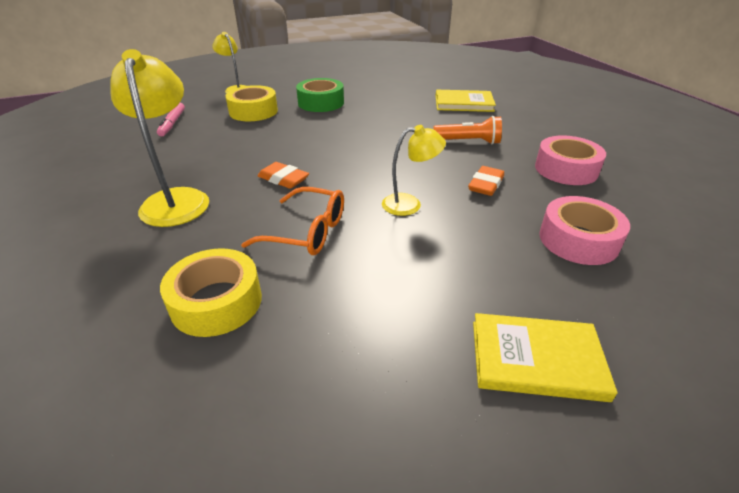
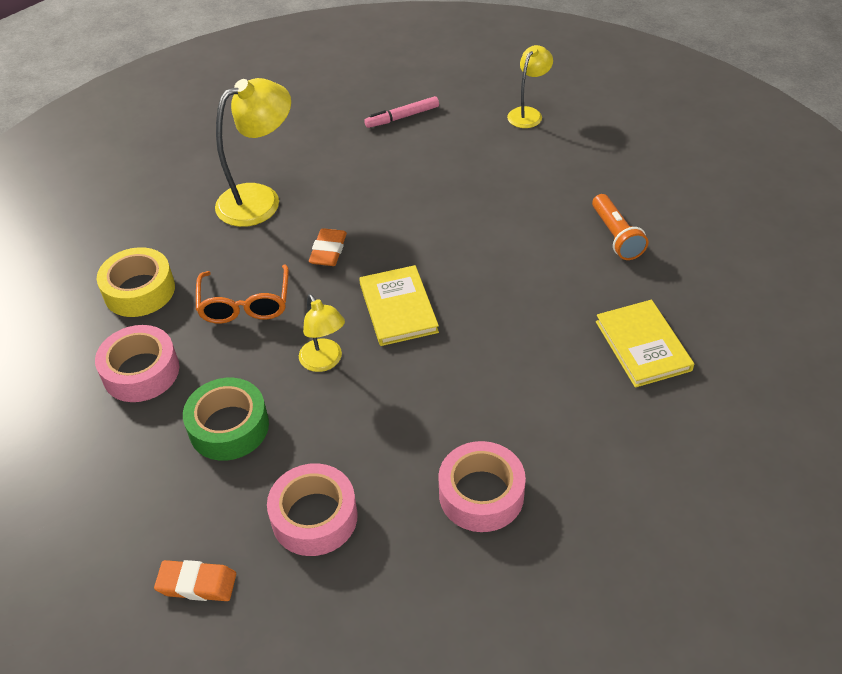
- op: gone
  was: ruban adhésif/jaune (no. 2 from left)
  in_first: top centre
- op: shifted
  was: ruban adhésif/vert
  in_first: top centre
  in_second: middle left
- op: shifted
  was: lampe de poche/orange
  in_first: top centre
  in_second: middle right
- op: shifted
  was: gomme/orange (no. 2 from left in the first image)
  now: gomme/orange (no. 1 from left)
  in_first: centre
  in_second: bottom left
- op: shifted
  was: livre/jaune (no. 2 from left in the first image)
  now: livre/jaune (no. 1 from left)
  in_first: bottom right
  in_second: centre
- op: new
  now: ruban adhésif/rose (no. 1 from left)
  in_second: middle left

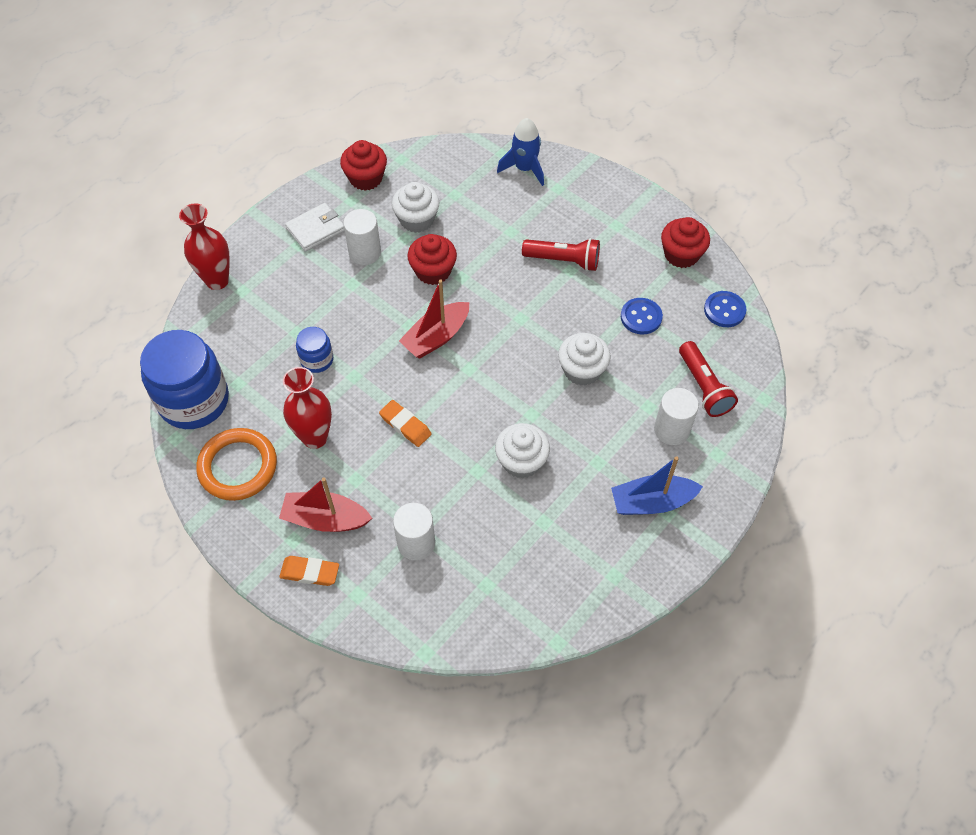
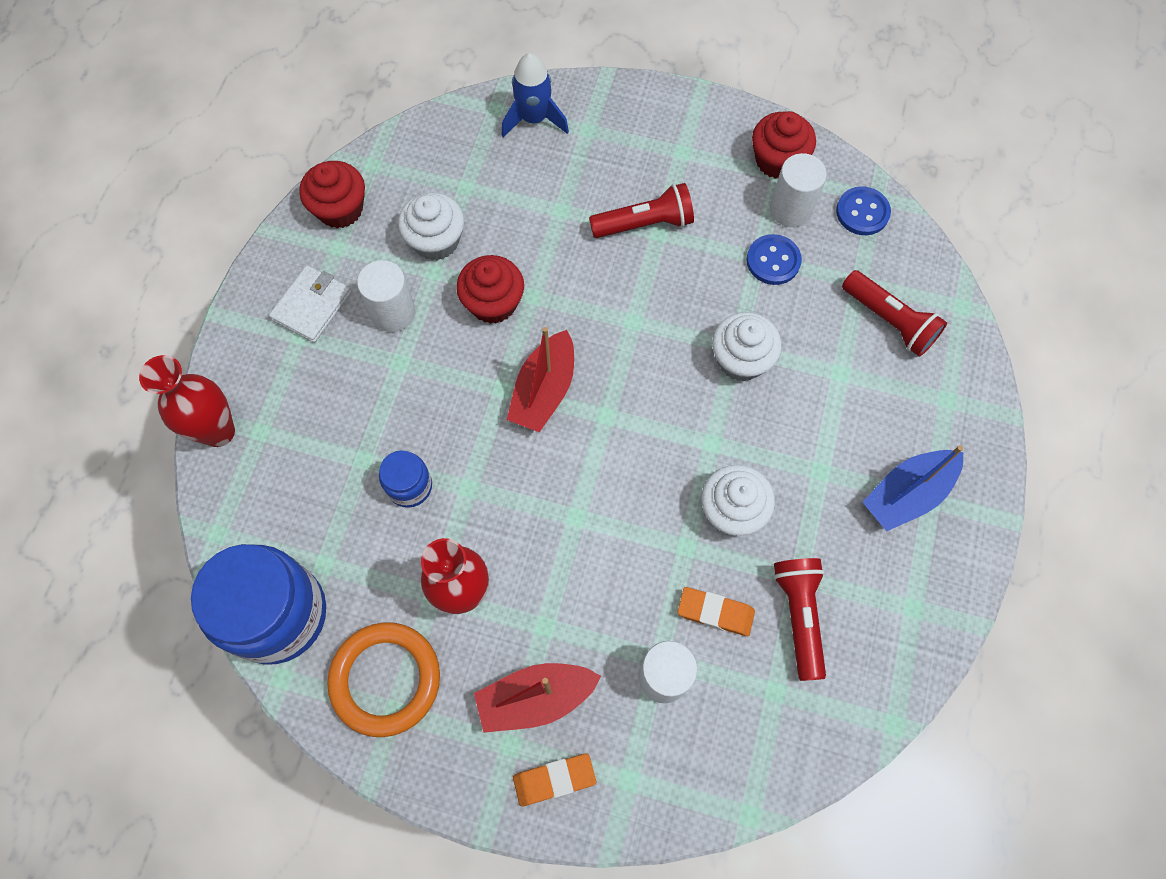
- op: shifted
  was: gomme/orange (no. 2 from left)
  in_first: centre
  in_second: bottom centre
- op: shifted
  was: cylindre/blanc (no. 3 from left)
  in_first: middle right
  in_second: top right
- op: new
  now: lampe de poche/rouge (no. 2 from left)
  in_second: bottom right

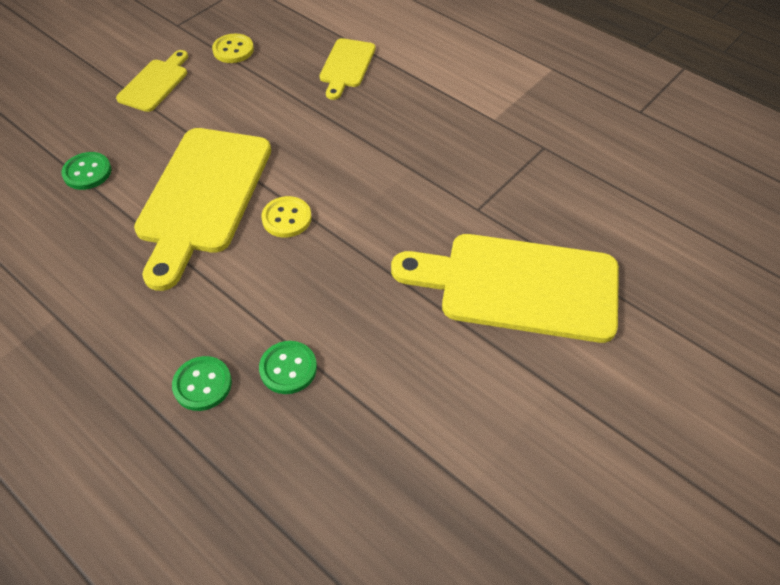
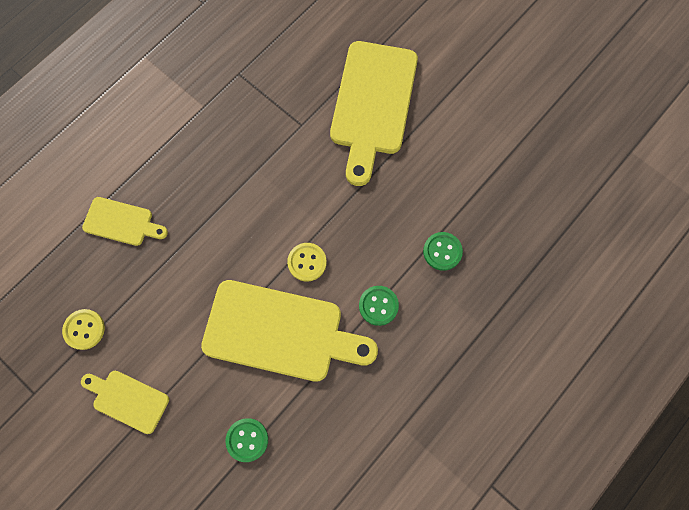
- op: shifted
  was: bouton/vert (no. 2 from left)
  in_first: middle left
  in_second: centre

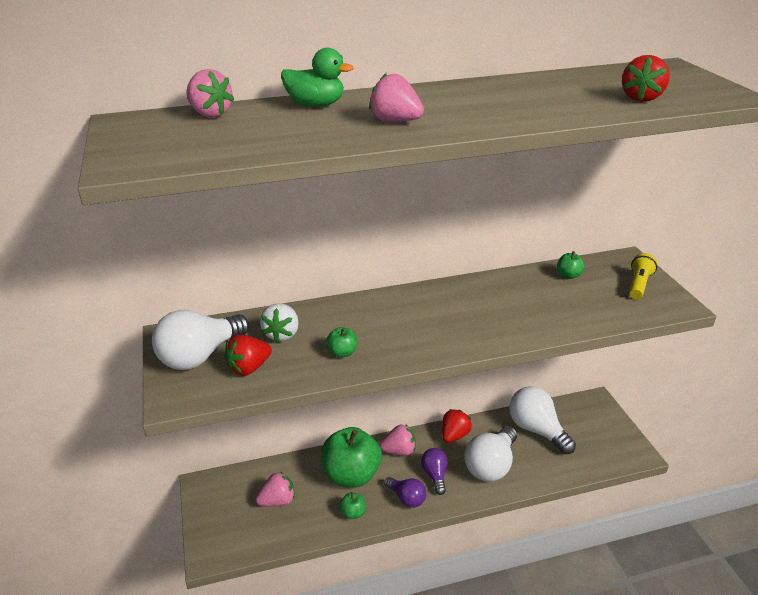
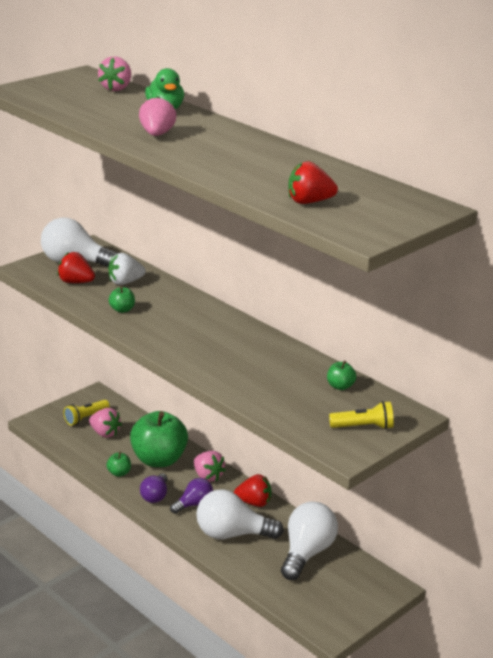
- op: new
  now: lampe de poche/jaune (no. 1 from left)
  in_second: middle left

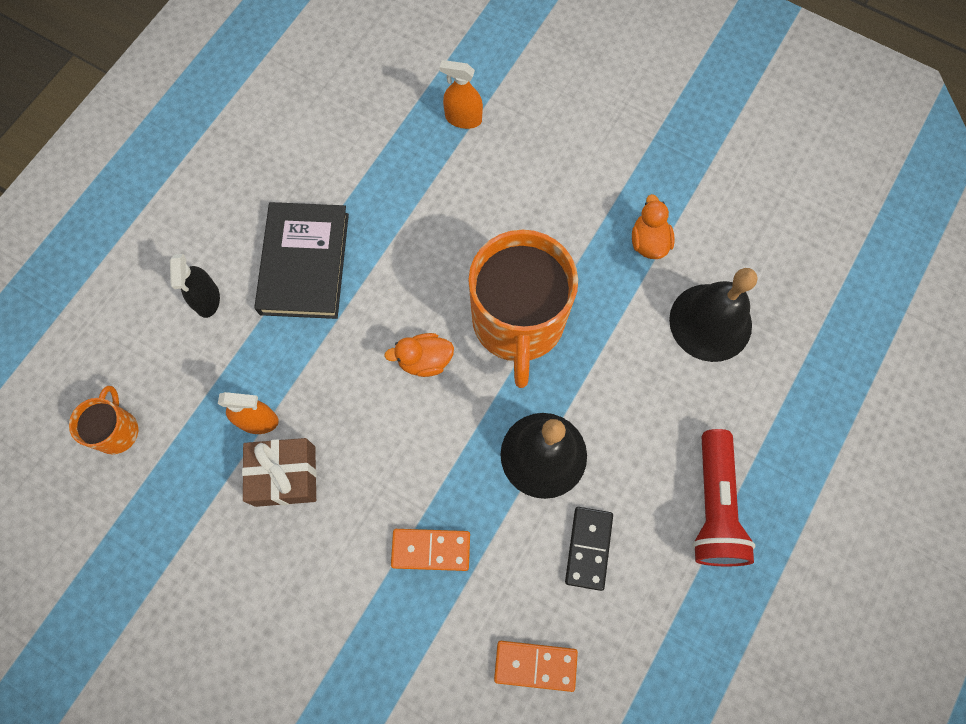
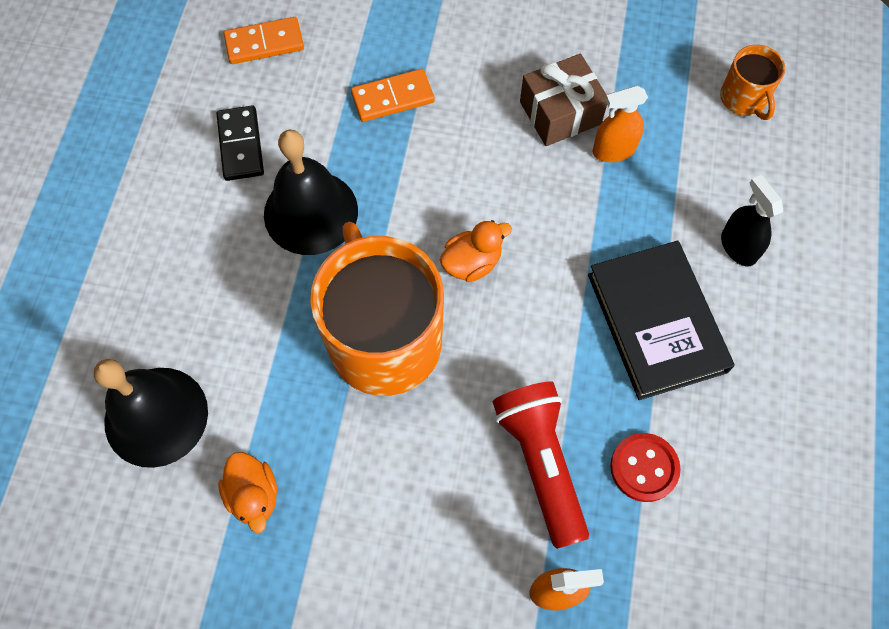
- op: shifted
  was: lampe de poche/rouge
  in_first: bottom right
  in_second: bottom centre
- op: new
  now: bouton/rouge
  in_second: bottom right

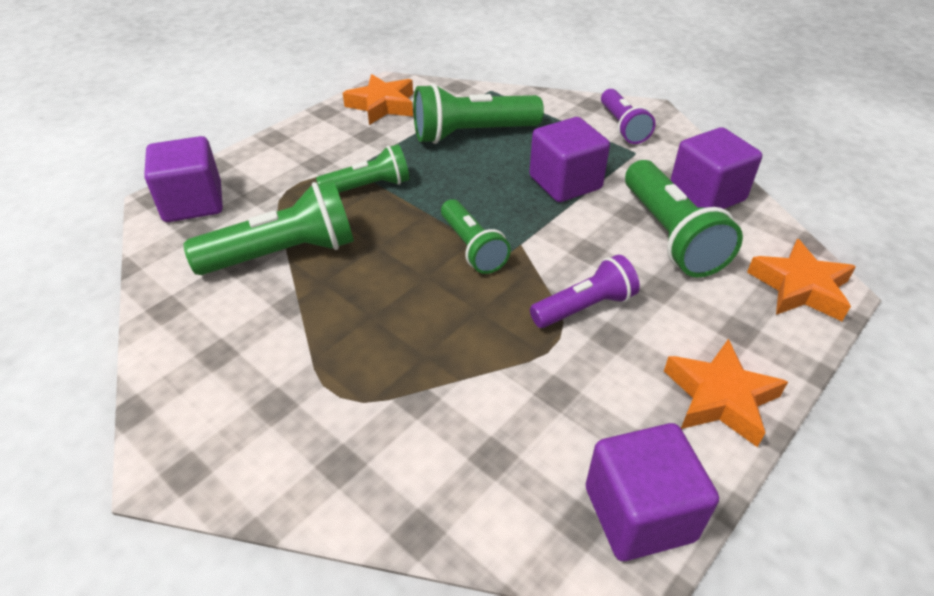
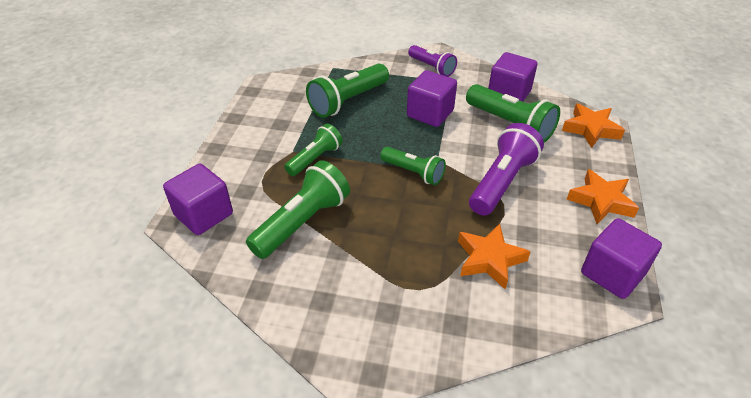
- op: shifted
  was: étoile/orange (no. 1 from left)
  in_first: top centre
  in_second: centre
- op: scaled
  was: lampe de poche/violet (no. 1 from left in the first image)
  in_first: centre
  in_second: middle right
  ratio: 1.56

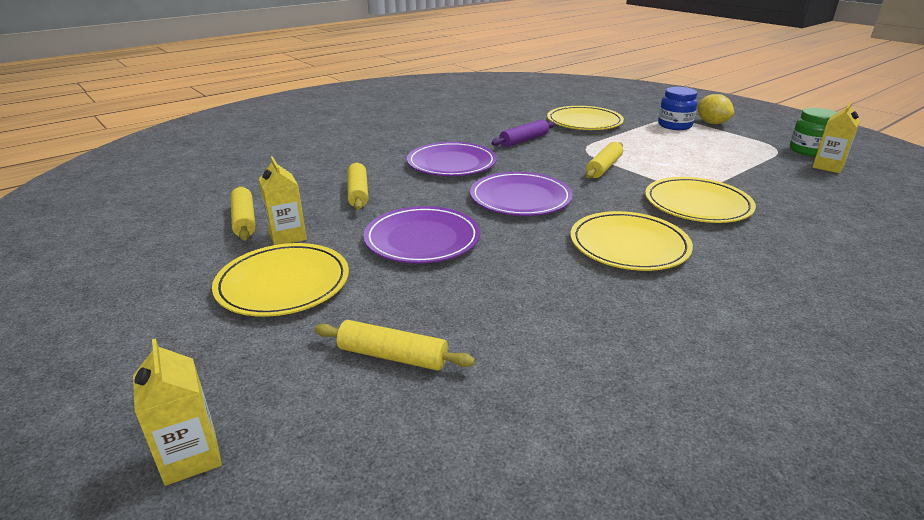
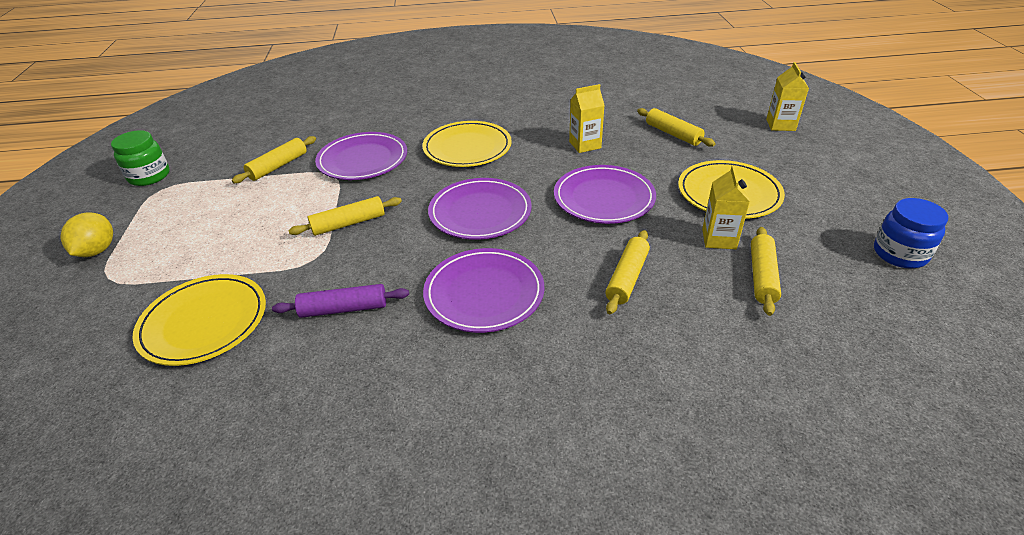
- op: repainted
  was: assiette/jaune (no. 4 from left)
  now: assiette/violet (no. 1 from left)
  in_first: middle right
  in_second: top centre
- op: shifted
  was: bocal/bleu
  in_first: top right
  in_second: middle right
- op: shifted
  was: brique de lait/jaune (no. 3 from left in the first image)
  now: brique de lait/jaune (no. 1 from left)
  in_first: top right
  in_second: top centre
- op: new
  now: rouleau à pâtisserie/jaune (no. 1 from left)
  in_second: top left

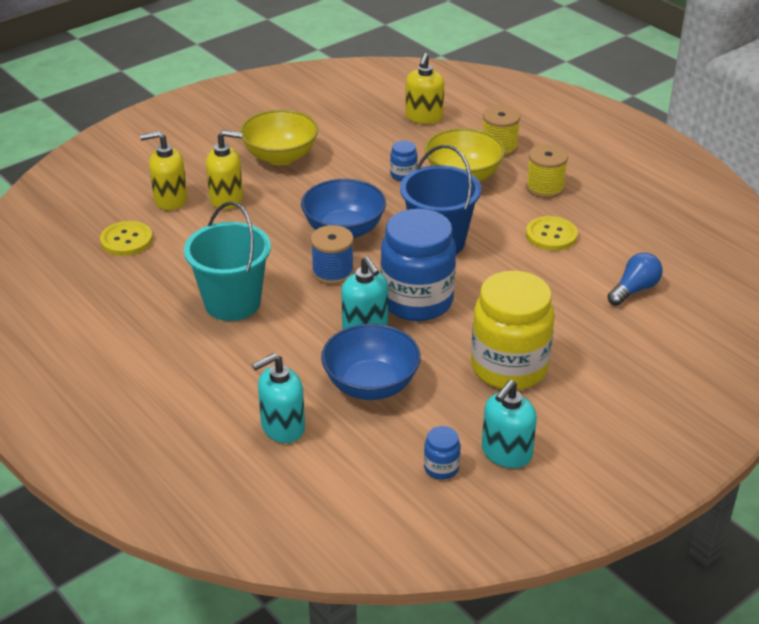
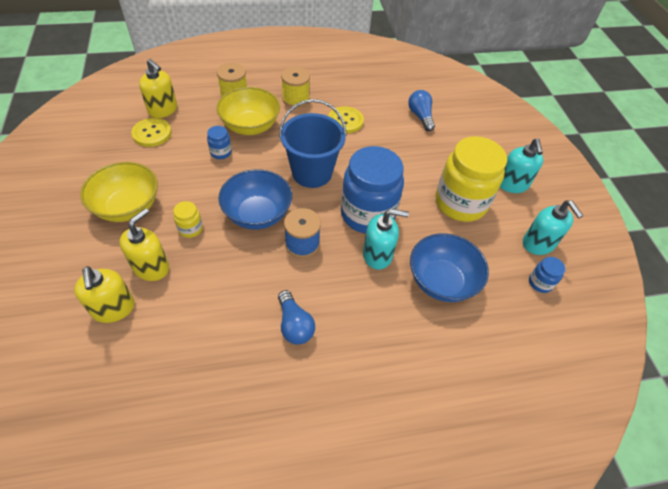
- op: shifted
  was: bouton/jaune (no. 1 from left)
  in_first: middle left
  in_second: top left
- op: rotated
  was: distributeur de savon/jaune (no. 1 from left)
  in_first: top left
  in_second: middle left
  clockwise: -45
- op: swapped
  was: seau/turquoise
  now: ampoule/bleu (no. 1 from left)
  in_first: middle left
  in_second: centre
- op: shifted
  was: distributeur de savon/turquoise (no. 1 from left in the first image)
  now: distributeur de savon/turquoise (no. 2 from left)
  in_first: centre
  in_second: middle right
- op: new
  now: bocal/jaune (no. 1 from left)
  in_second: middle left

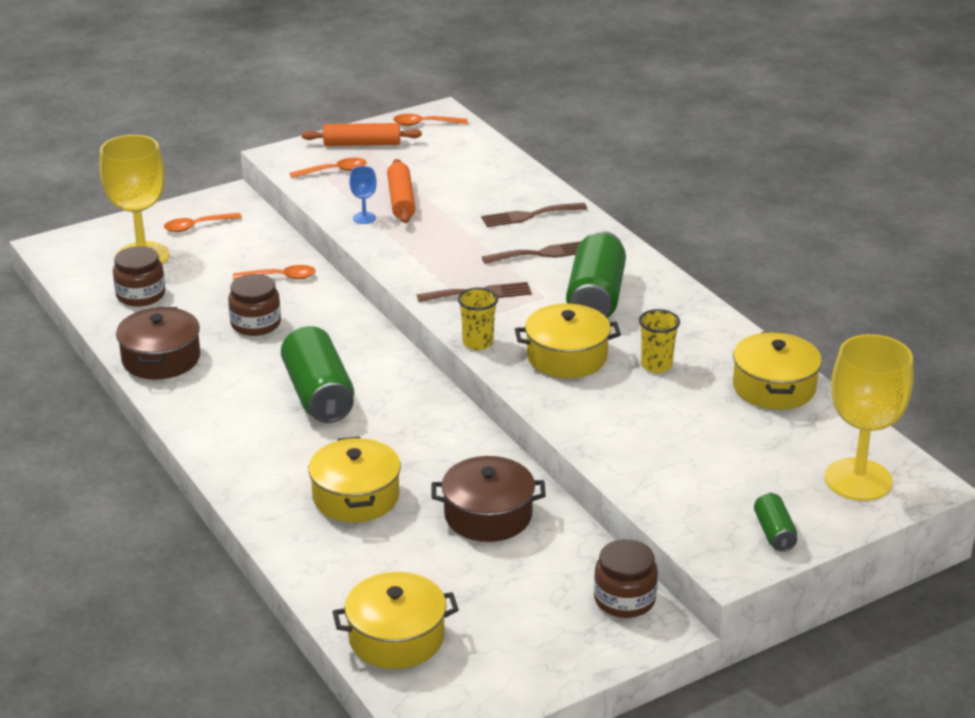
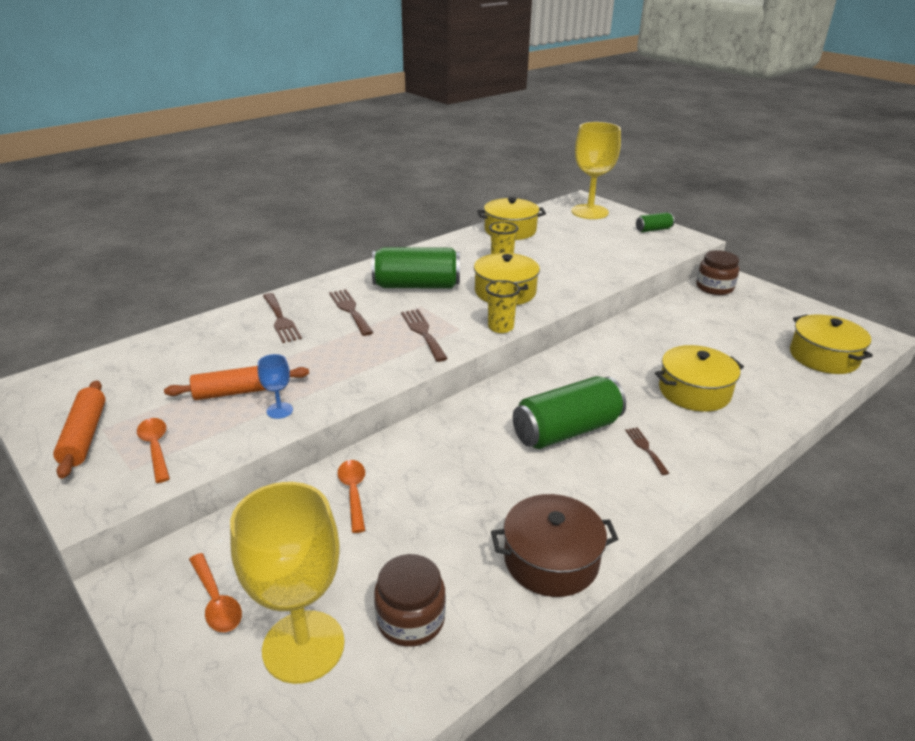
- op: gone
  was: bocal/marron (no. 2 from left)
  in_first: middle left
- op: gone
  was: cuillère/orange (no. 4 from left)
  in_first: top centre
- op: gone
  was: marmite/marron (no. 2 from left)
  in_first: bottom centre
- op: new
  now: fourchette/marron (no. 4 from left)
  in_second: middle right

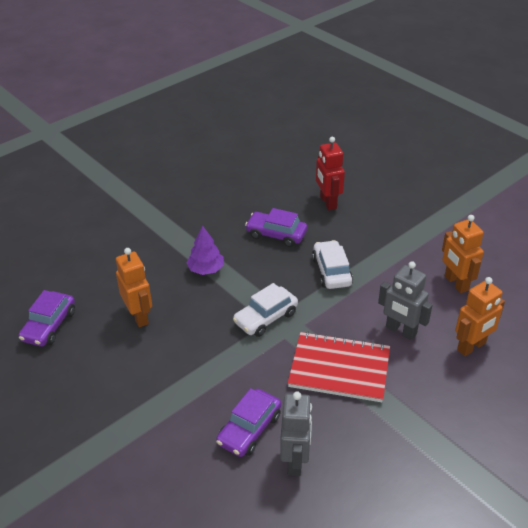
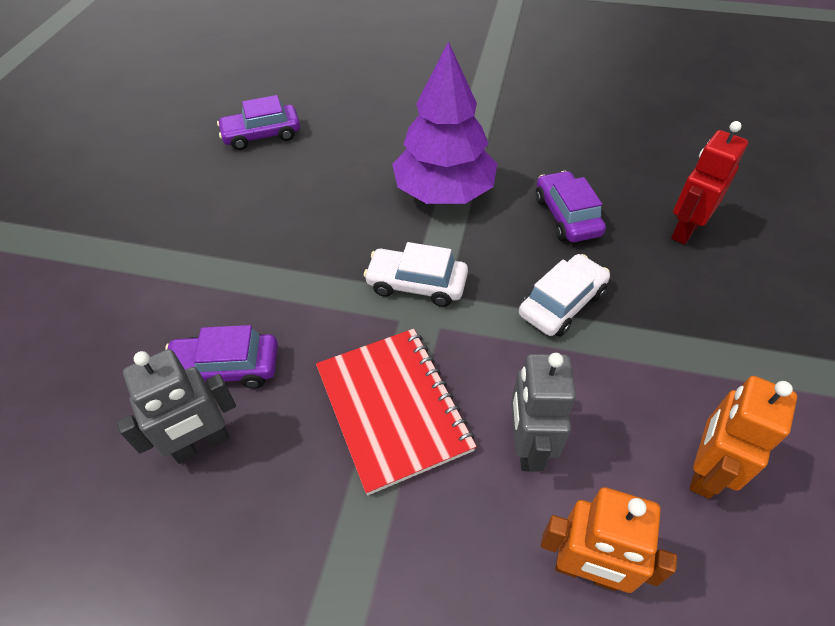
- op: gone
  was: robot/orange (no. 1 from left)
  in_first: middle left
- op: scaled
  was: arbre/violet
  in_first: centre
  in_second: top centre
  ratio: 1.97

